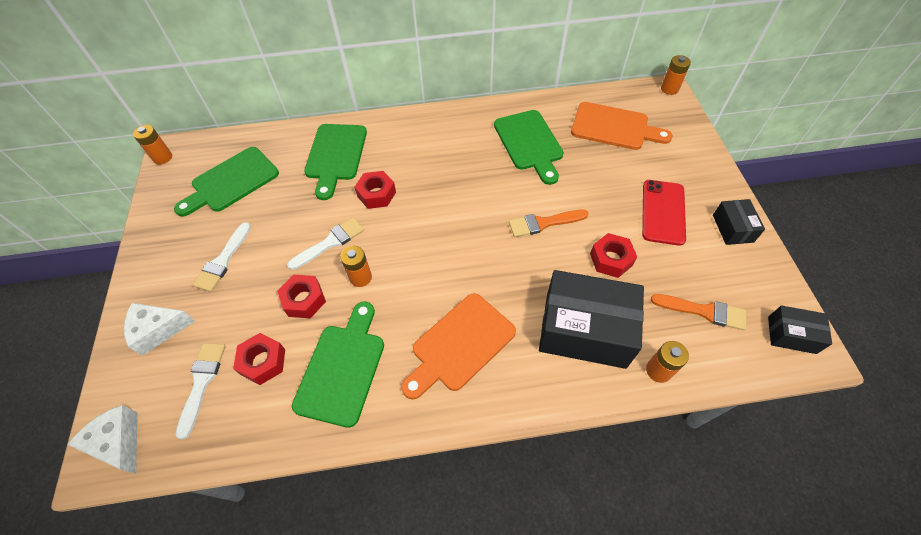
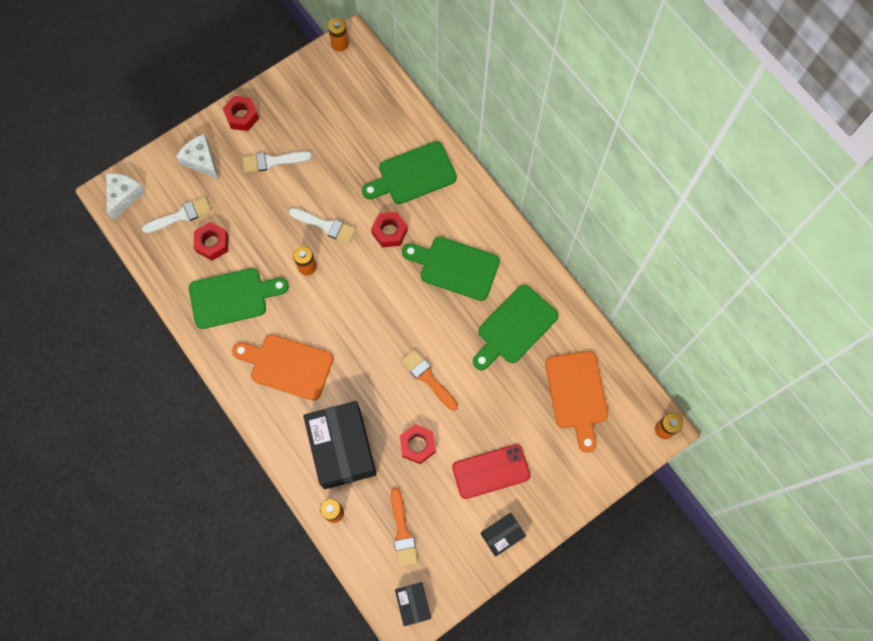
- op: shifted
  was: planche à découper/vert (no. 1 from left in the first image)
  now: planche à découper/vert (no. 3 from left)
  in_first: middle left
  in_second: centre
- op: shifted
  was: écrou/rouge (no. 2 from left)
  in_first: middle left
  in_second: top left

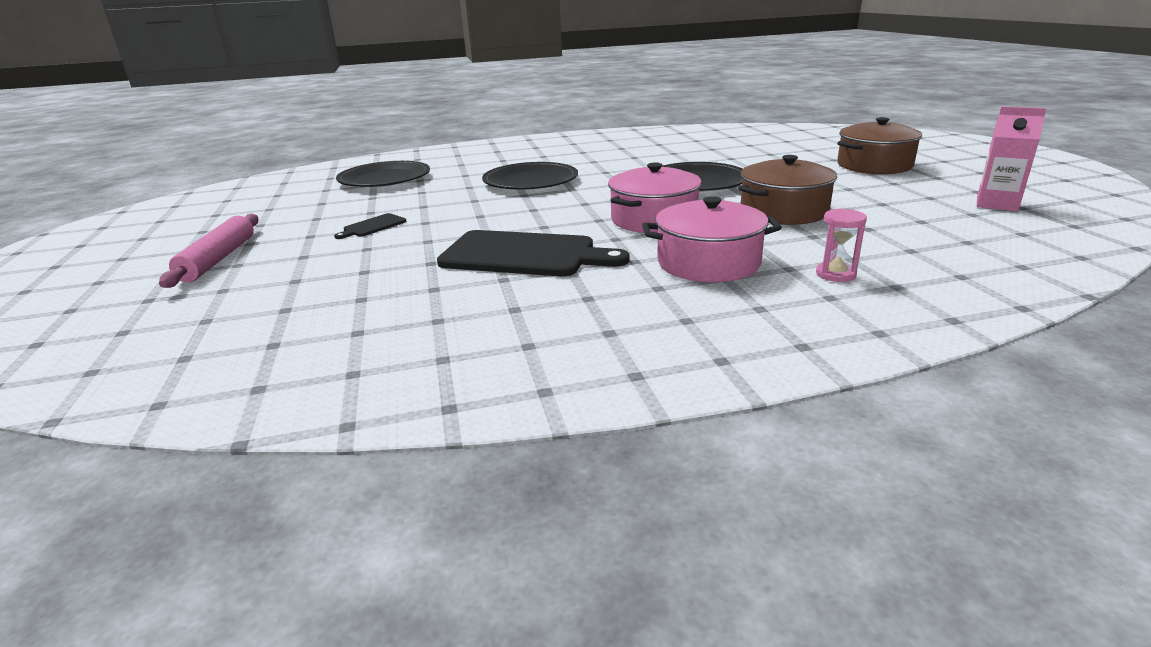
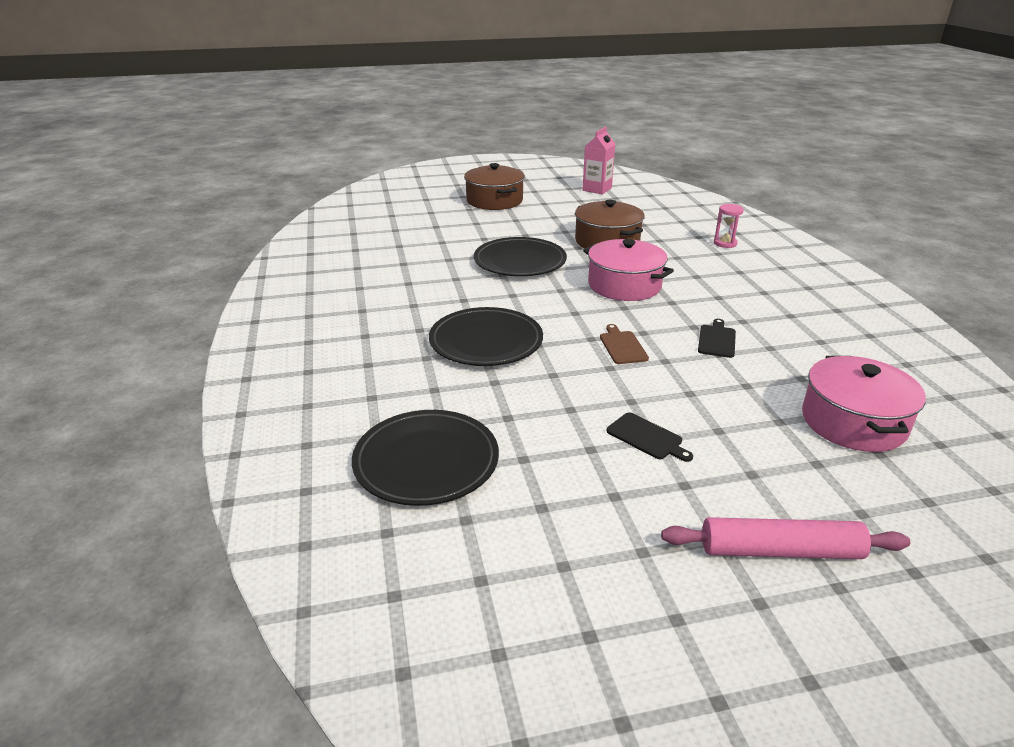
- op: scaled
  was: planche à découper/noir (no. 2 from left)
  in_first: centre
  in_second: middle right
  ratio: 0.45
- op: shifted
  was: marmite/rose (no. 2 from left)
  in_first: centre
  in_second: middle right
- op: new
  now: planche à découper/marron
  in_second: centre

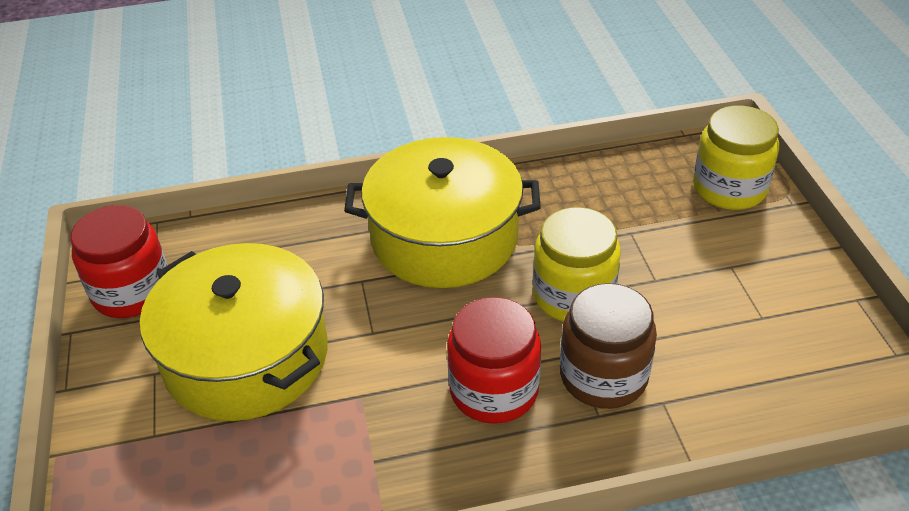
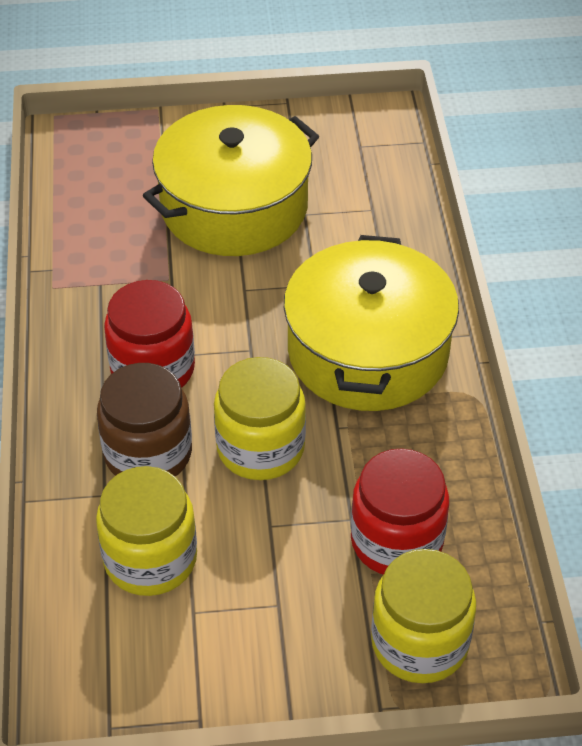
- op: shifted
  was: bocal/rouge (no. 1 from left in the first image)
  now: bocal/rouge (no. 2 from left)
  in_first: middle left
  in_second: bottom right
- op: new
  now: bocal/jaune (no. 1 from left)
  in_second: bottom left

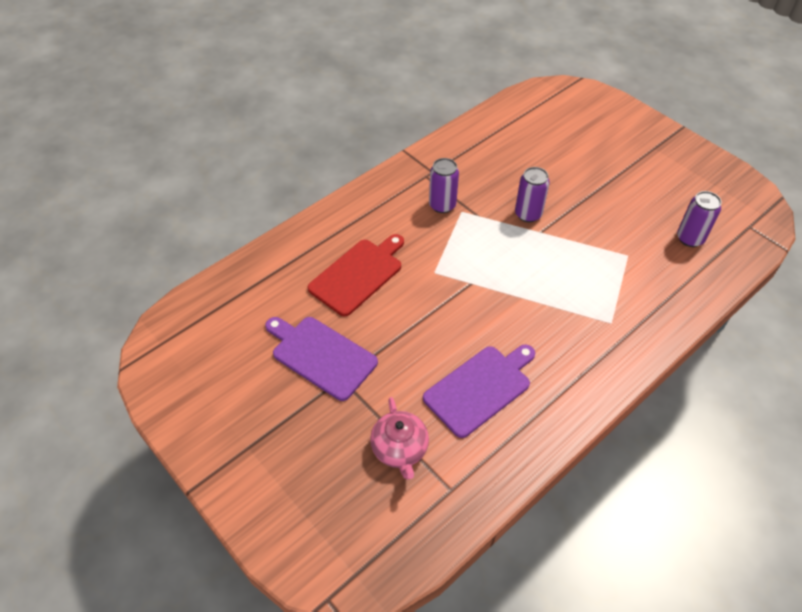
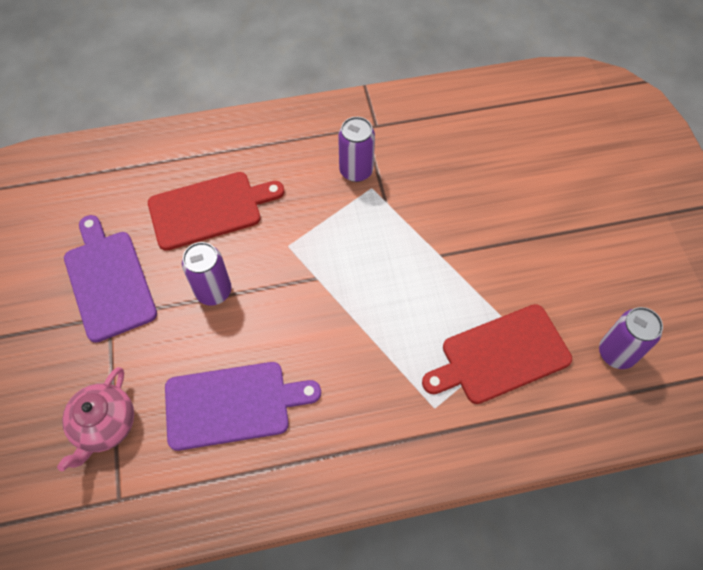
- op: shifted
  was: canette/violet (no. 2 from left in the first image)
  now: canette/violet (no. 1 from left)
  in_first: top centre
  in_second: middle left
- op: new
  now: planche à découper/rouge (no. 2 from left)
  in_second: middle right

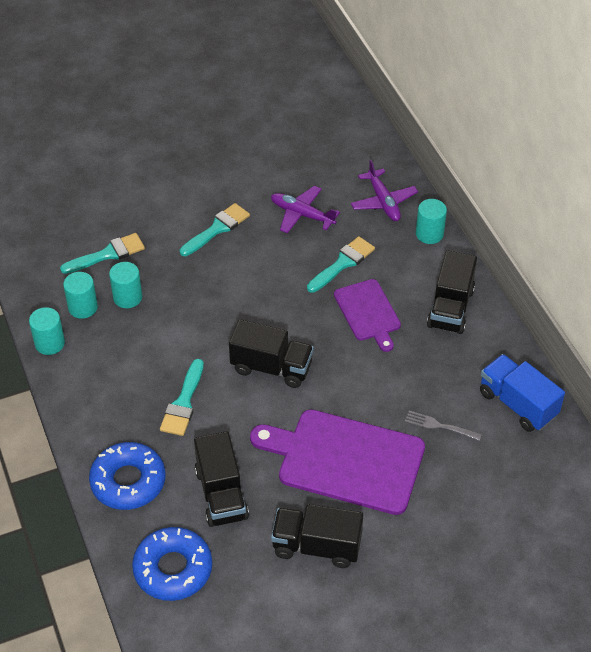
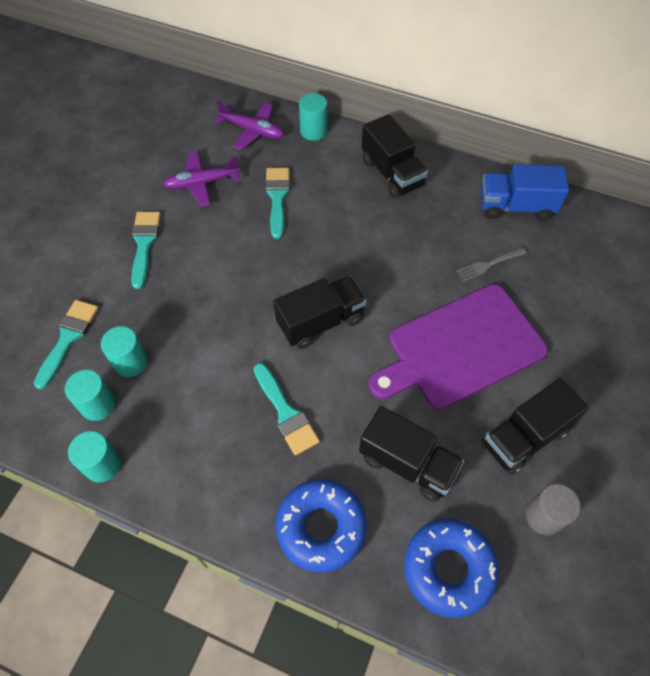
- op: gone
  was: planche à découper/violet (no. 2 from left)
  in_first: centre
- op: new
  now: cylindre/gris
  in_second: bottom right

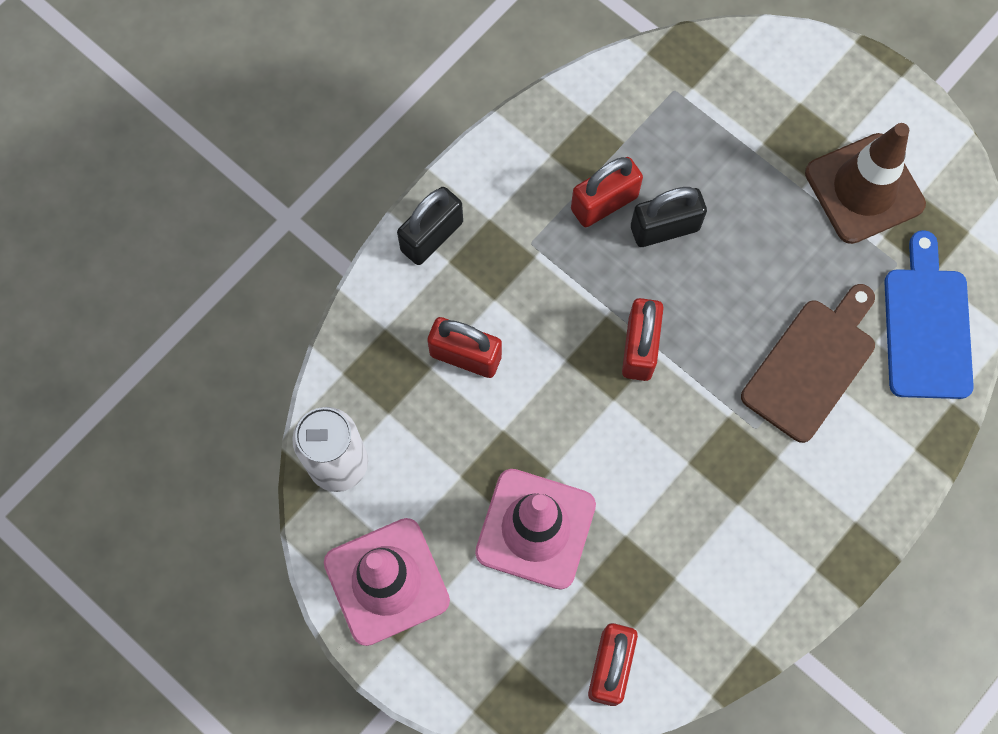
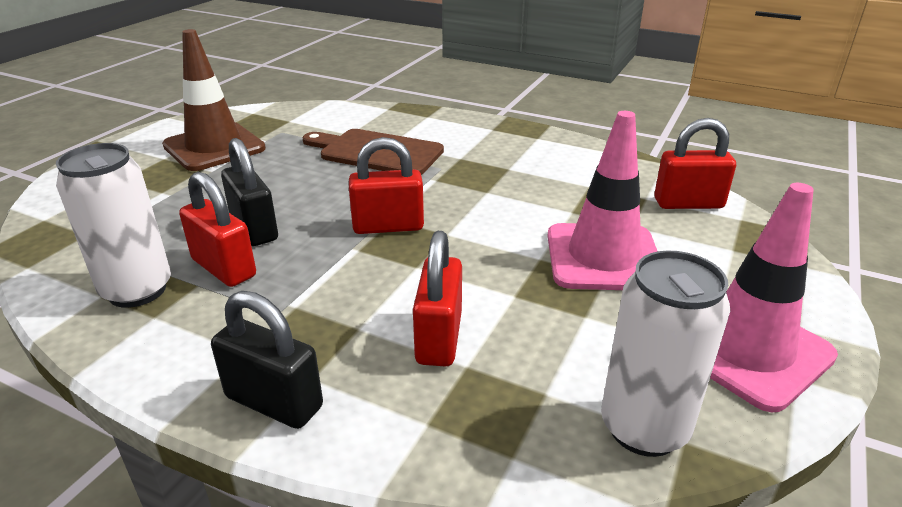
- op: gone
  was: planche à découper/bleu
  in_first: middle right
- op: new
  now: canette/blanc (no. 1 from left)
  in_second: middle left

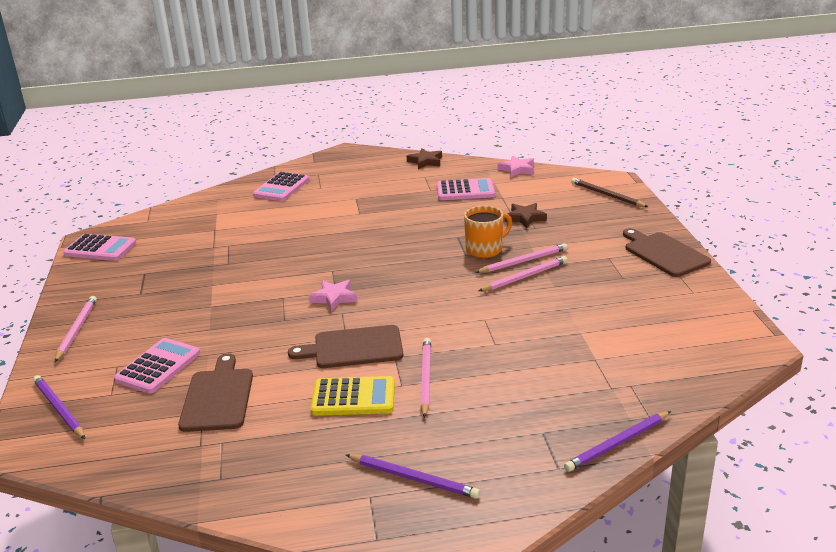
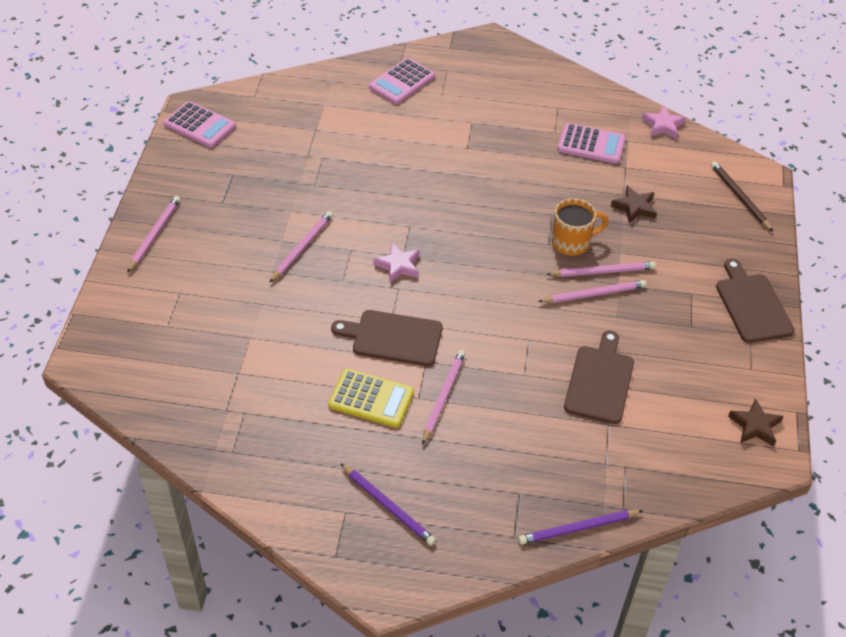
- op: gone
  was: crayon/violet (no. 1 from left)
  in_first: bottom left
- op: gone
  was: calculatrice/rose (no. 2 from left)
  in_first: middle left
- op: shifted
  was: planche à découper/marron (no. 1 from left in the first image)
  now: planche à découper/marron (no. 2 from left)
  in_first: bottom left
  in_second: middle right
- op: shifted
  was: étoile/marron (no. 1 from left in the first image)
  now: étoile/marron (no. 2 from left)
  in_first: top centre
  in_second: middle right
- op: new
  now: crayon/rose (no. 2 from left)
  in_second: centre

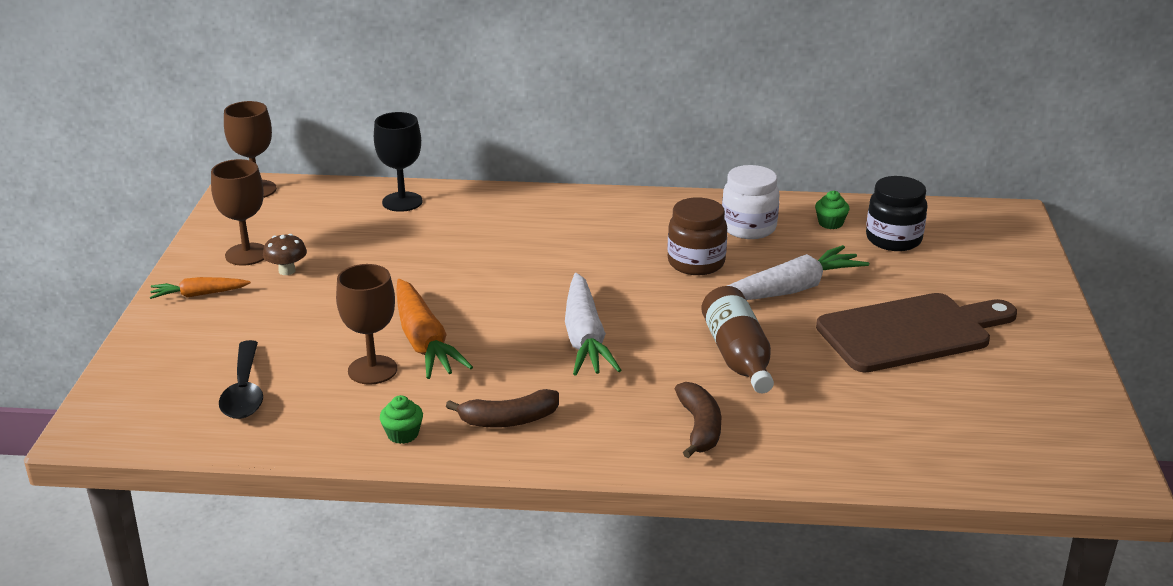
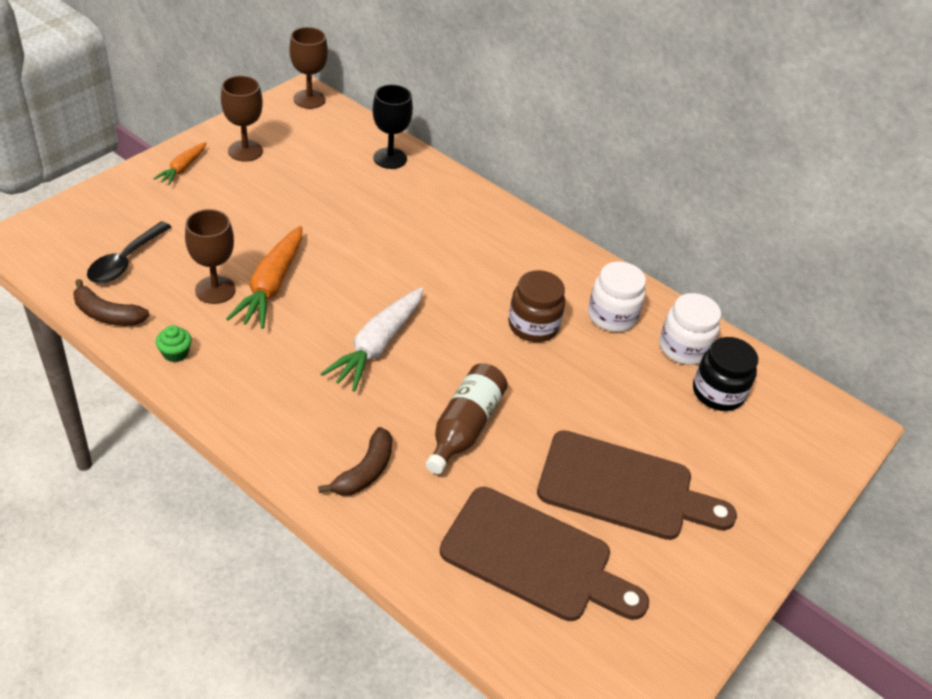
- op: rotated
  was: carotte/orange (no. 1 from left)
  in_first: middle left
  in_second: top left
  clockwise: -90
- op: gone
  was: champignon/marron
  in_first: middle left
- op: shifted
  was: banane/marron (no. 1 from left)
  in_first: bottom centre
  in_second: middle left
- op: gone
  was: carotte/blanc (no. 2 from left)
  in_first: middle right
- op: swapped
  was: muffin/vert (no. 2 from left)
  now: bocal/blanc (no. 2 from left)
  in_first: middle right
  in_second: middle right
- op: new
  now: planche à découper/marron (no. 1 from left)
  in_second: bottom centre

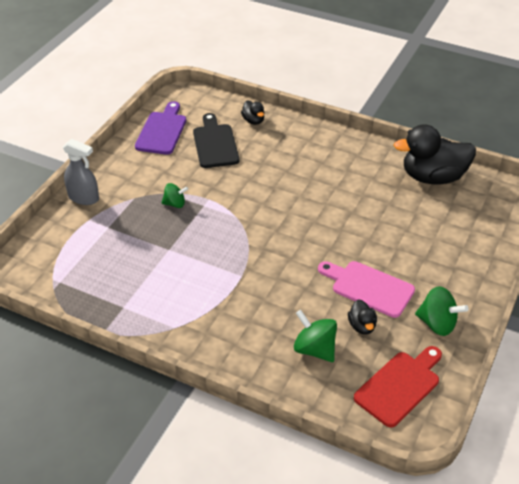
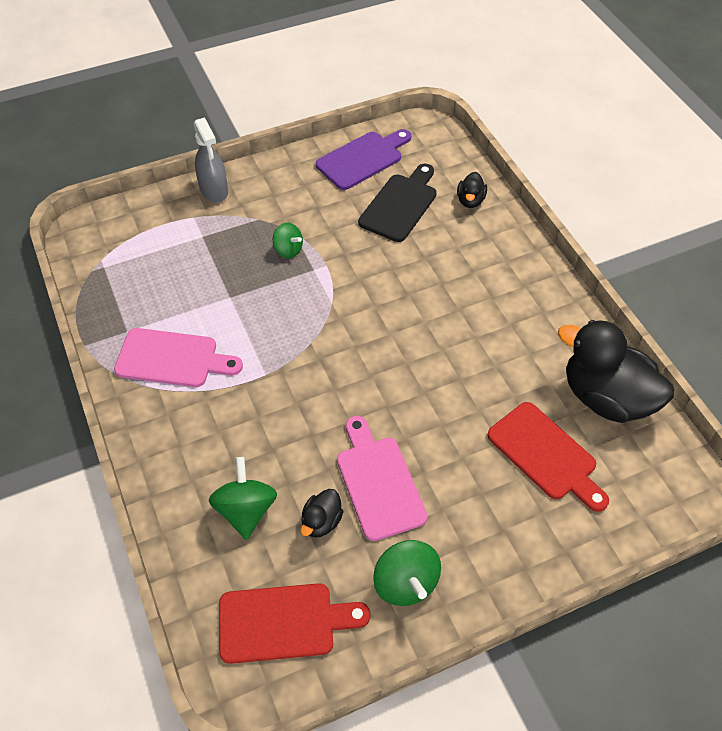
- op: new
  now: planche à découper/rose (no. 1 from left)
  in_second: middle left
- op: new
  now: planche à découper/rouge (no. 2 from left)
  in_second: middle right

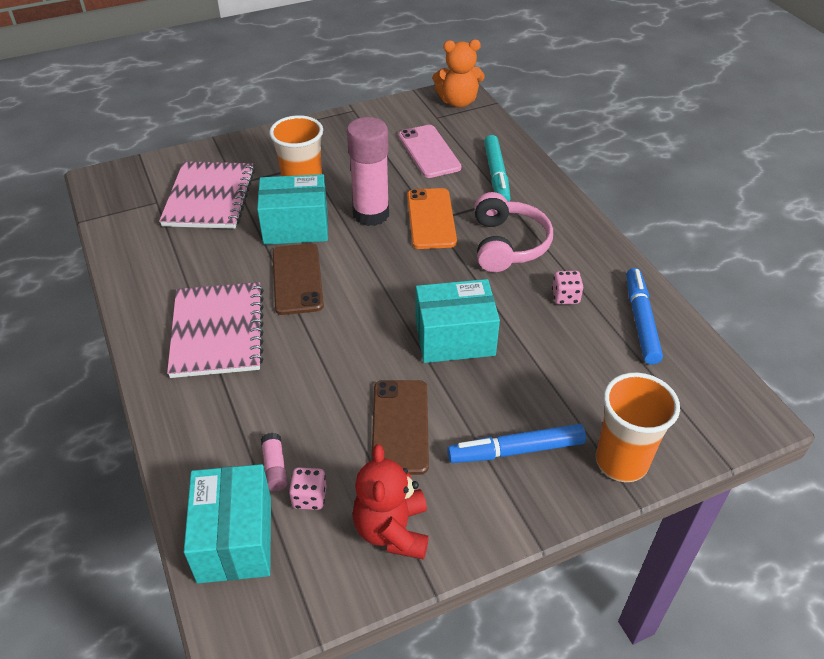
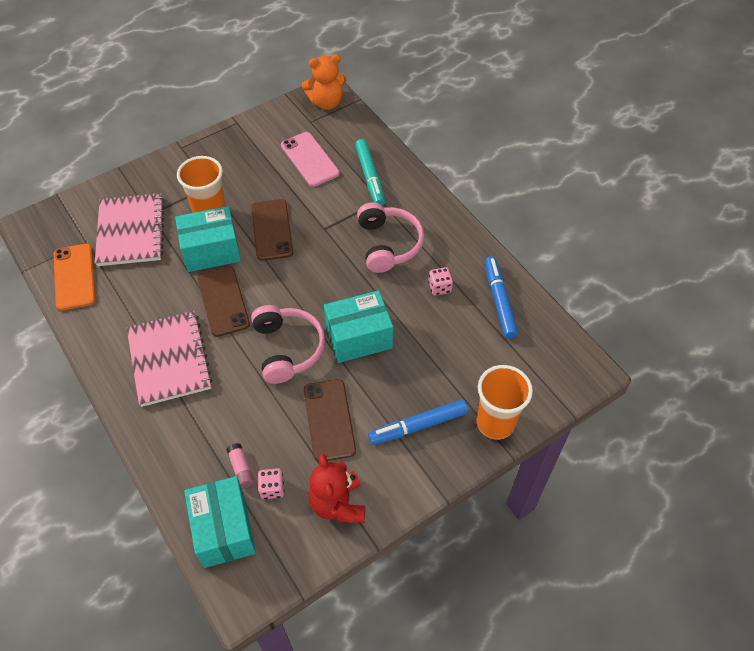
- op: swapped
  was: bâton de colle/rose (no. 2 from left)
  now: téléphone/marron (no. 2 from left)
  in_first: top centre
  in_second: centre
- op: shifted
  was: téléphone/orange
  in_first: top centre
  in_second: middle left
- op: new
  now: casque audio/rose (no. 1 from left)
  in_second: centre

